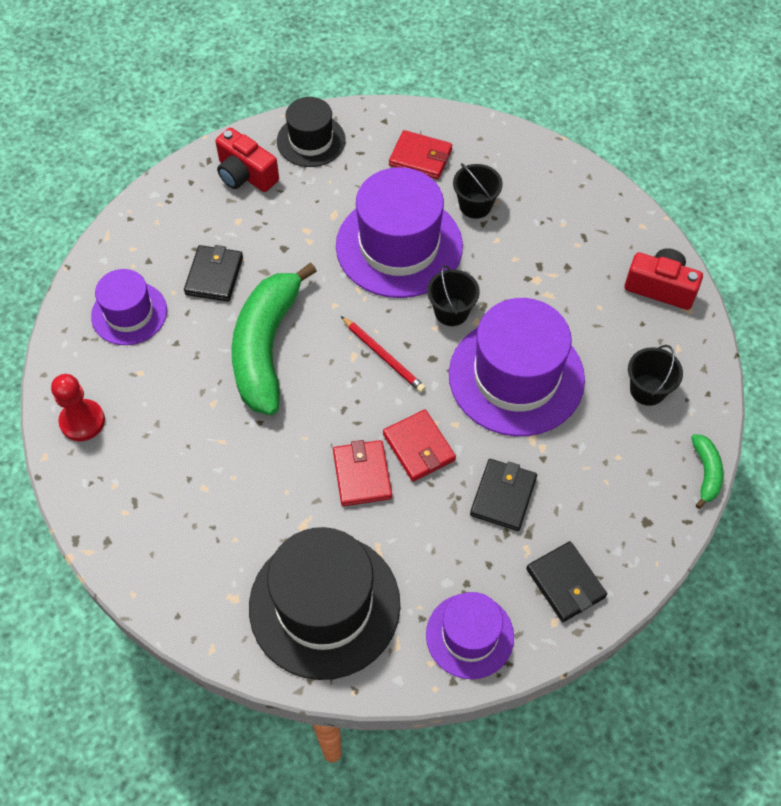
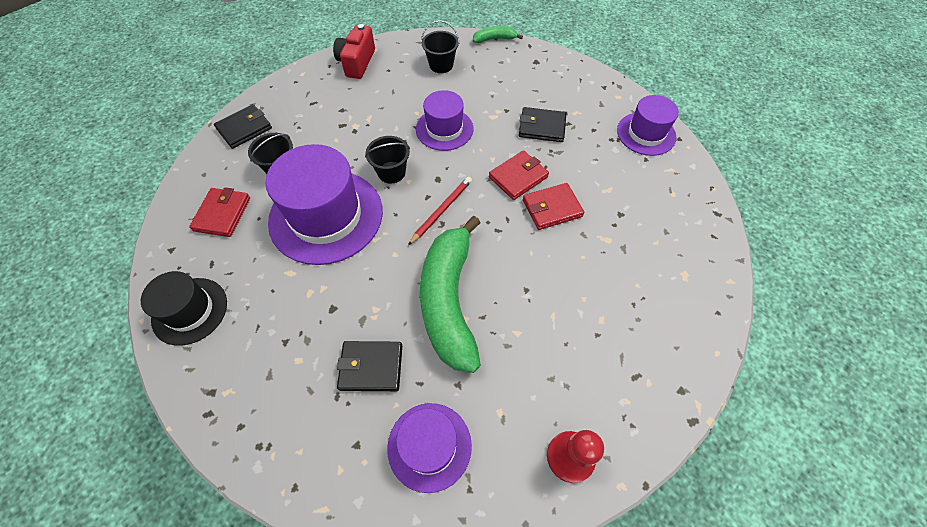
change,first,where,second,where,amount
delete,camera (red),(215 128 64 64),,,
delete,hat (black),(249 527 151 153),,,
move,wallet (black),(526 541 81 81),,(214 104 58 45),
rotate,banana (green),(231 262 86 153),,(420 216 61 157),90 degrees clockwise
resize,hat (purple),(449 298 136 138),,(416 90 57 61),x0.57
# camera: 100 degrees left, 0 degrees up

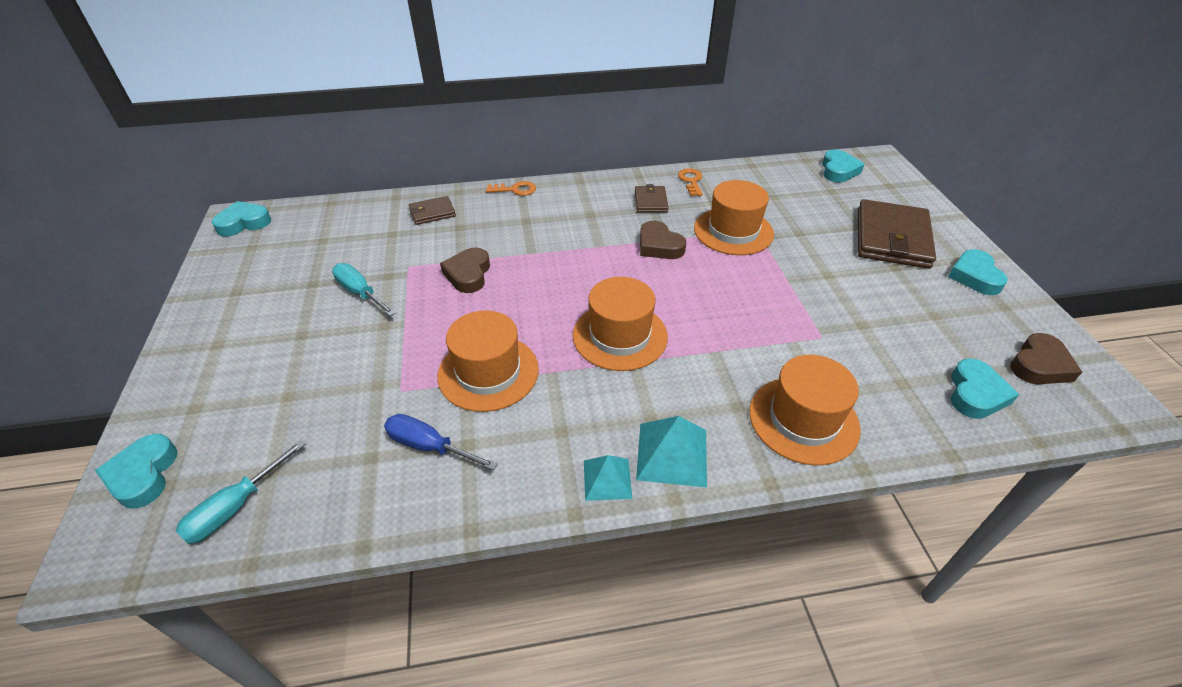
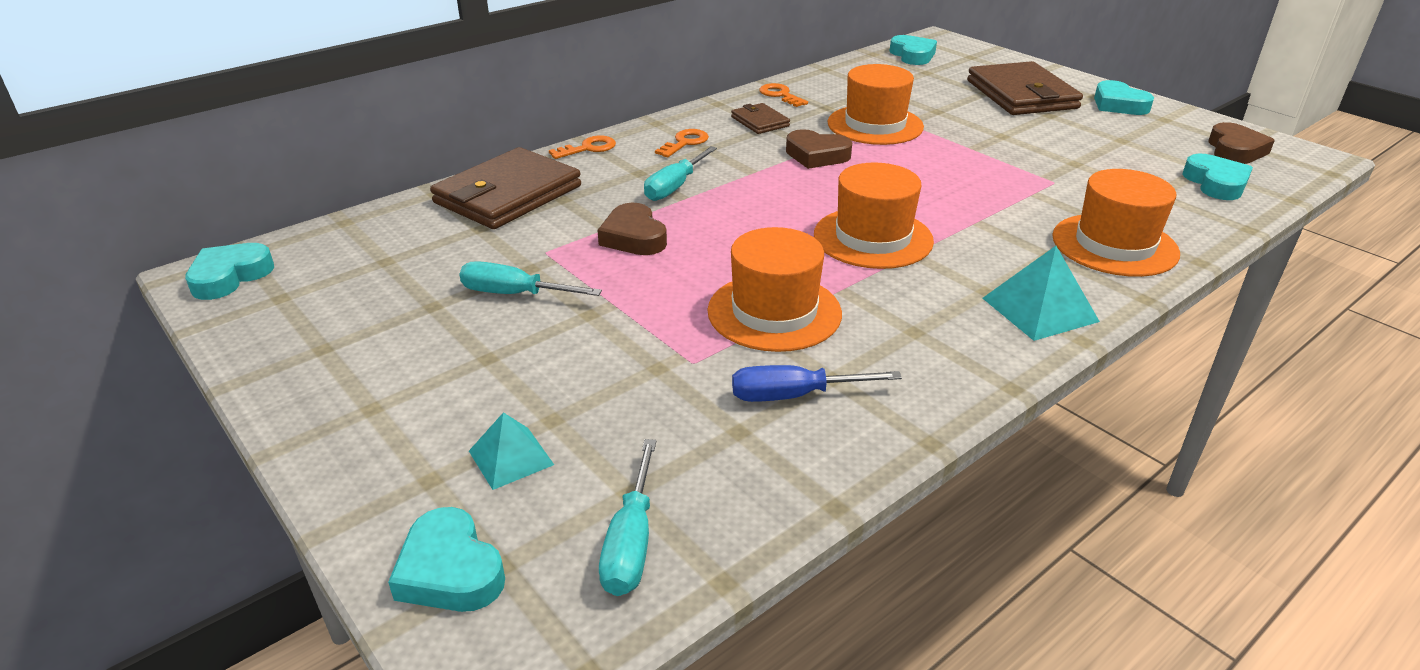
change,first,where,second,where,amount
insert,,,screwdriver (turquoise),(644 146 73 55),
insert,,,key (orange),(655 129 54 28),
move,pyramid (turquoise),(584 455 48 46),,(469 412 85 78),
resize,wallet (brown),(409 196 47 29),,(430 147 151 82),x2.04
# camera: 30 degrees left, 10 degrees down

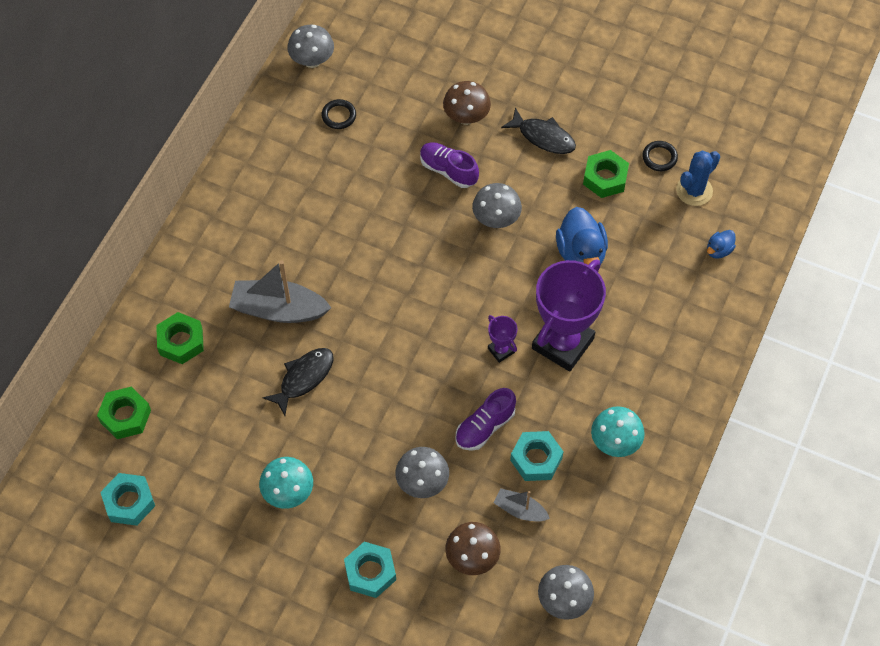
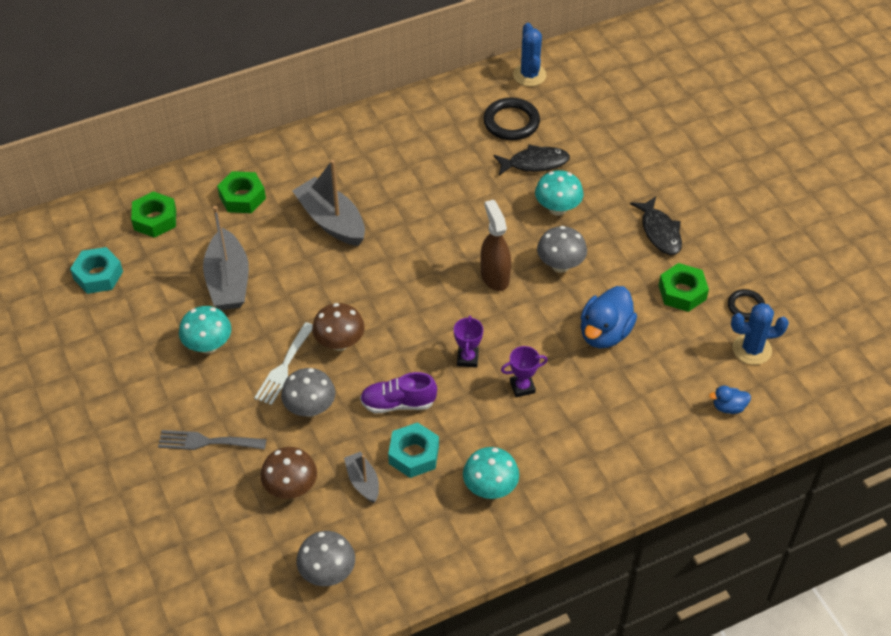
change,first,where,second,where,amount
insert,,,boat (grey),(203 206 46 104),
insert,,,fork (white),(254 322 59 83),
insert,,,spray bottle (brown),(481 200 30 91),
move,fish (black),(262 348 72 68),,(494 144 76 31),
move,mushroom (brown),(443 81 48 44),,(312 303 53 48),
replace,mushroom (grey),(287 25 47 43),cactus (blue),(513 23 34 63),
replace,nut (turquoise),(344 542 52 56),fork (grey),(158 430 108 20),
replace,shoe (purple),(420 142 59 46),mushroom (turquoise),(535 170 48 46),
resize,ring (black),(321 99 35 30),,(483 97 57 43),x1.68
resize,trophy (purple),(532 259 74 113),,(501 346 47 51),x0.43
# camera: 40 degrees right, 10 degrees down

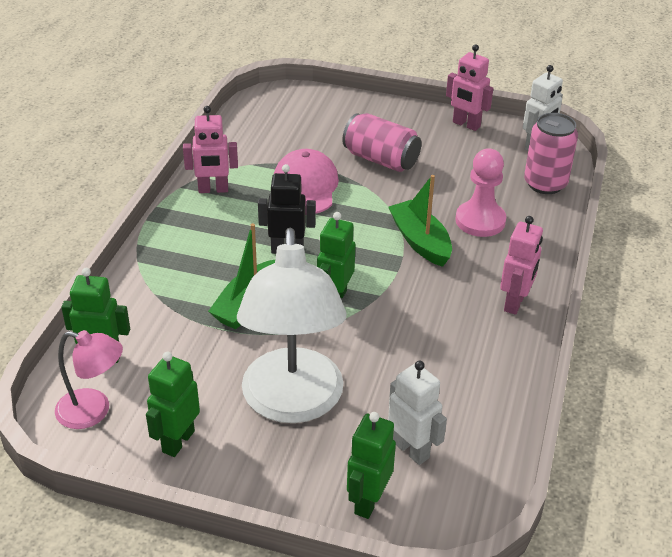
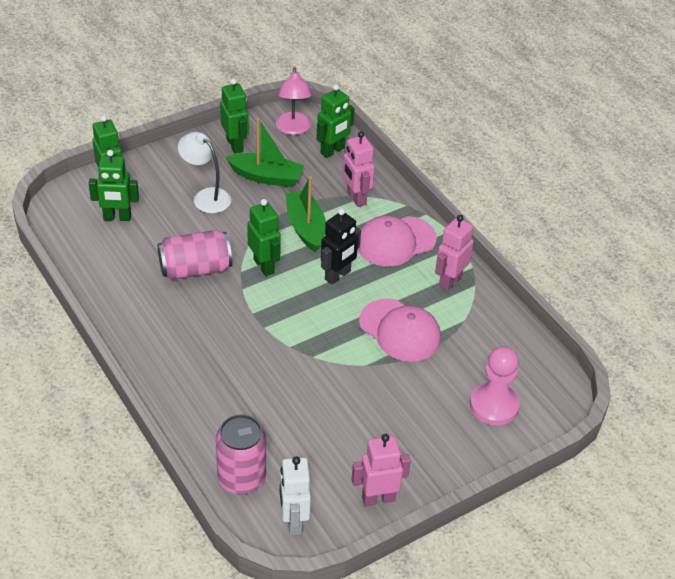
change,first,where,second,where,amount
insert,,,cap (pink),(357 215 80 51),
move,can (pink),(342 113 79 59),,(158 230 74 50),
move,boat (green),(388 175 64 92),,(226 118 78 69),
move,pawn (pink),(455 148 51 89),,(470 346 50 79),
move,robot (pink),(500 216 43 99),,(343 131 32 76),
recolor,robot (white),(388 361 59 104),robot (green),(89 150 50 71),
rotate,lamp (pink),(55 330 68 99),,(276 67 36 68),60 degrees counterclockwise
resize,lamp (white),(237 228 110 195),,(178 132 53 81),x0.52
# camera: 130 degrees right, 5 degrees up

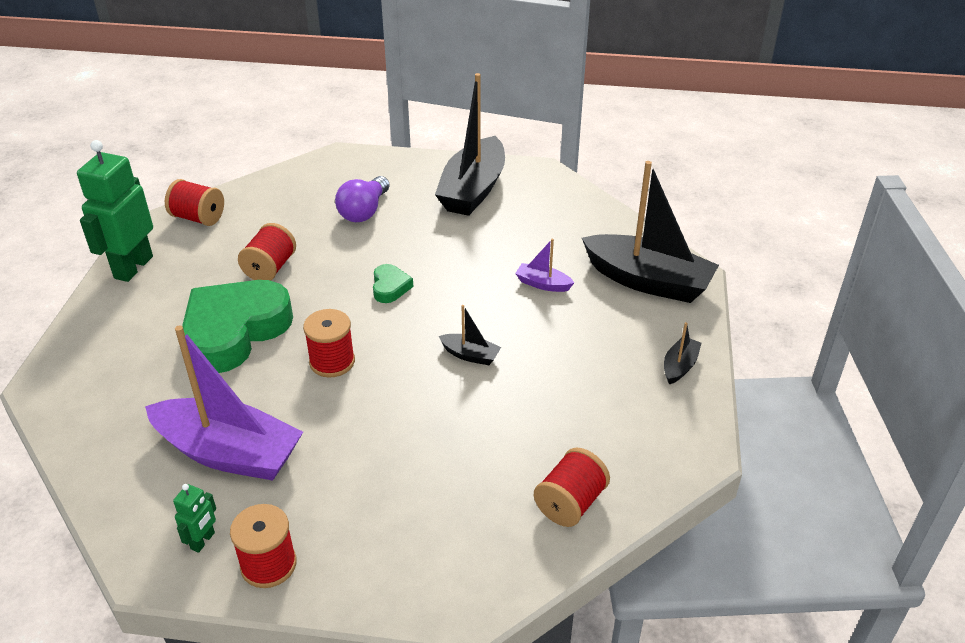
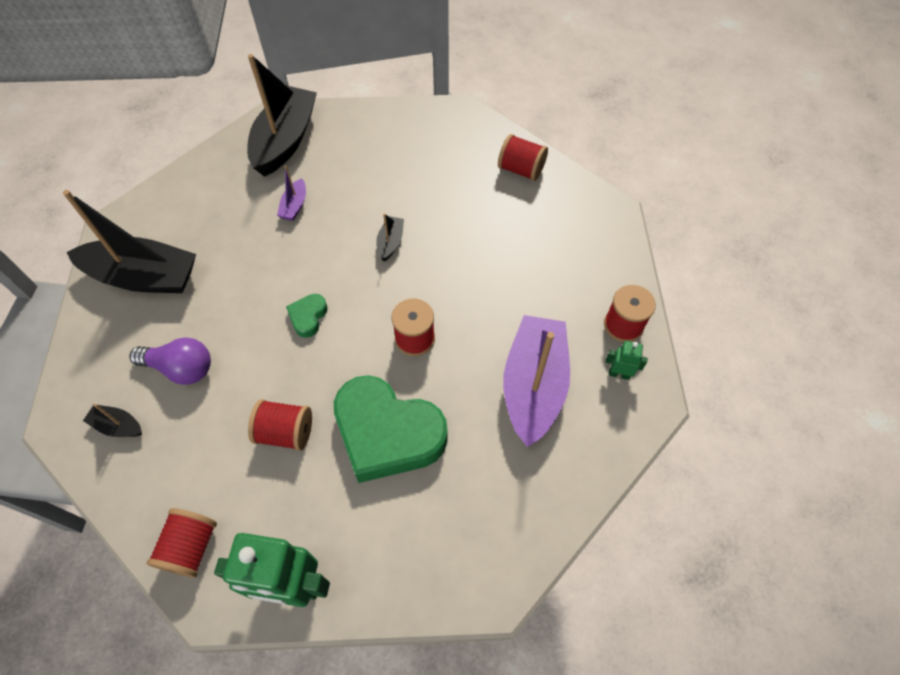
change,first,where,second,where,amount
move,boat (black),(664 322 37 62),,(83 404 59 33),
rotate,heart (green),(373 264 40 39),,(286 294 42 44),60 degrees counterclockwise
# camera: 100 degrees left, 20 degrees up

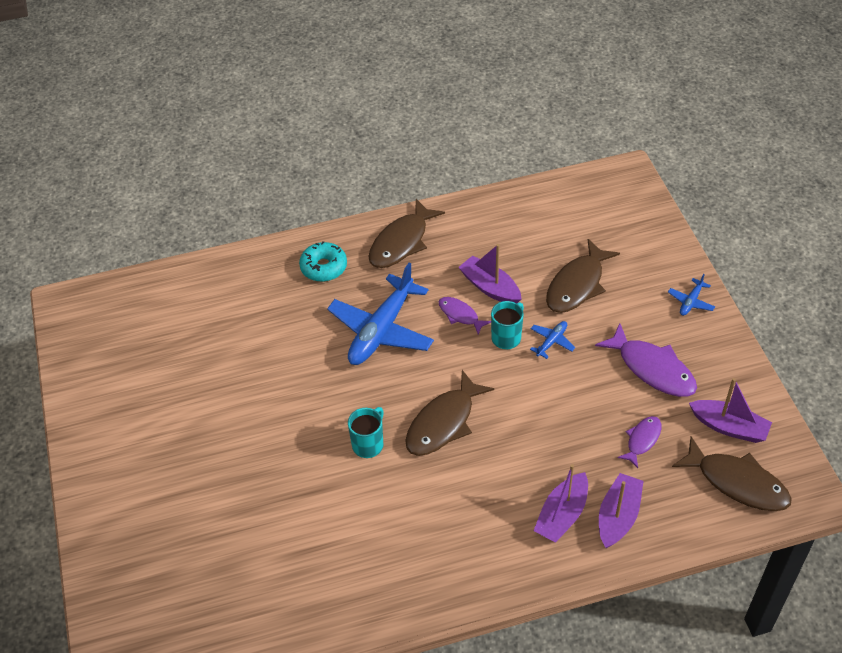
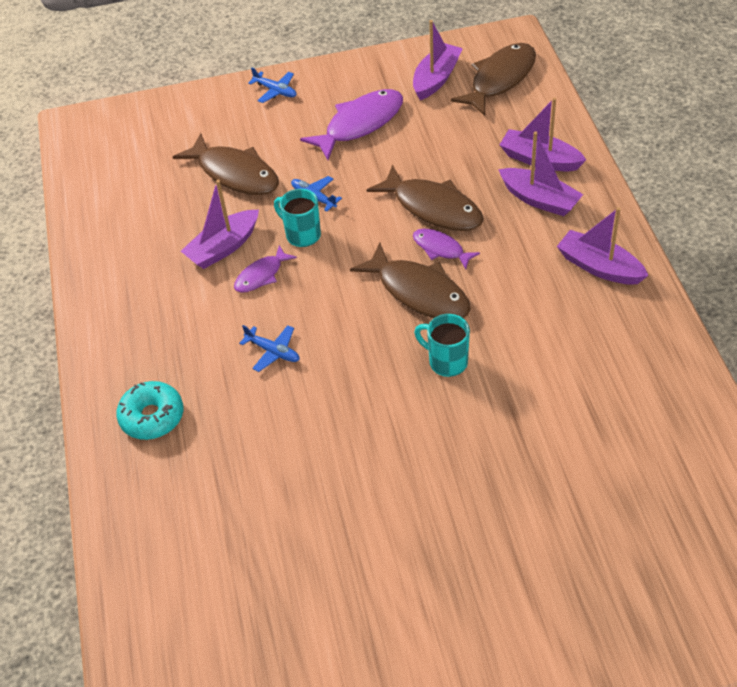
change,first,where,second,where,amount
insert,,,boat (purple),(557 207 92 78),
move,fish (brown),(368 199 77 69),,(367 165 117 66),
move,fish (purple),(617 416 44 52),,(413 229 67 40),
resize,plane (blue),(327 263 107 102),,(239 325 61 47),x0.43
# camera: 85 degrees left, 0 degrees up

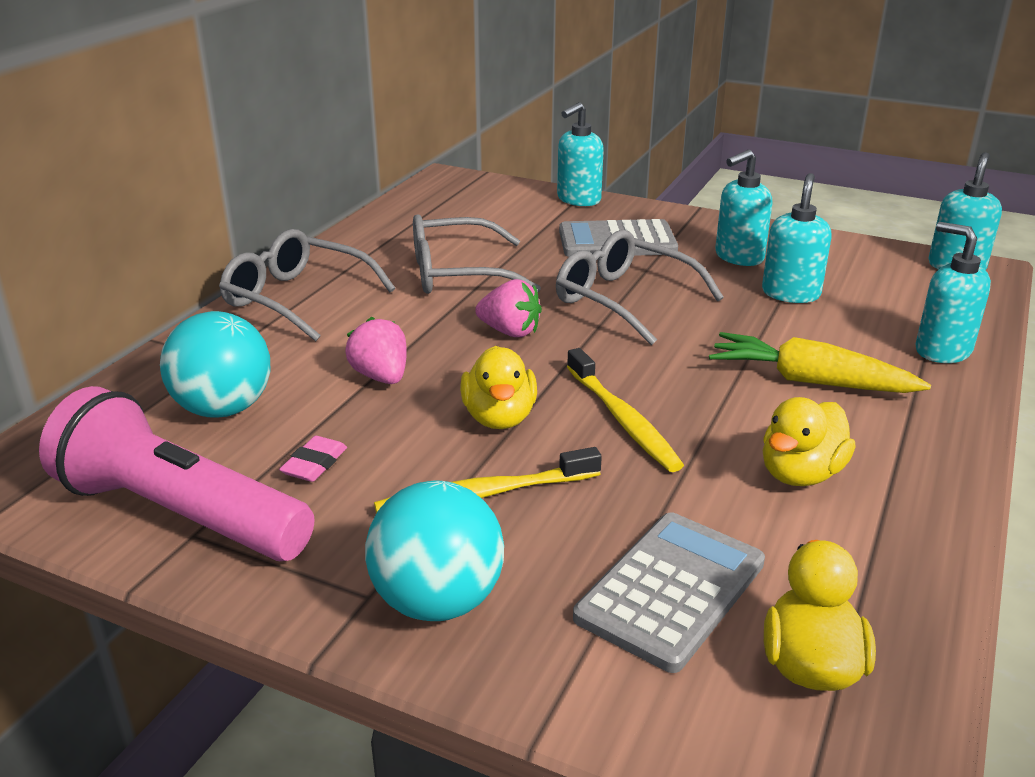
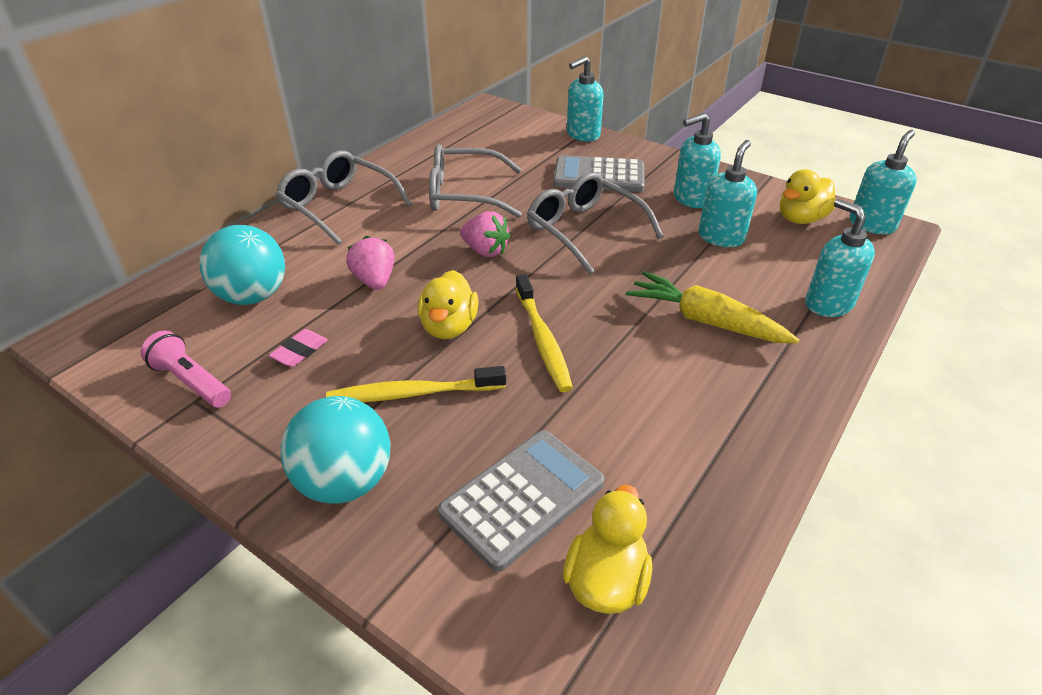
change,first,where,second,where,amount
move,duck (yellow),(763 397 93 89),,(780 169 56 55),
resize,flashlight (pink),(39 386 275 175),,(141 330 90 78),x0.51
# camera: 10 degrees right, 10 degrees up

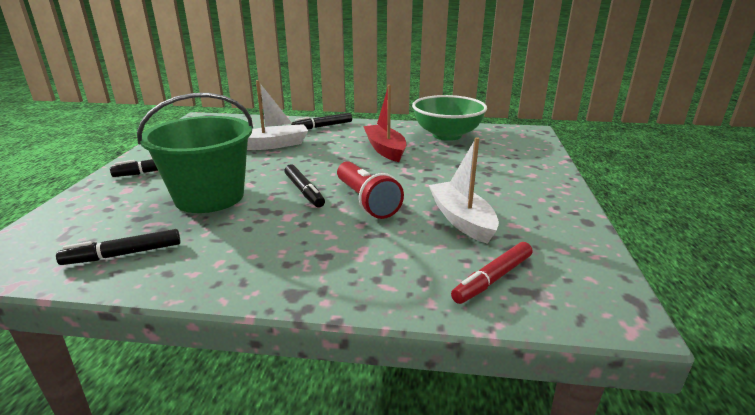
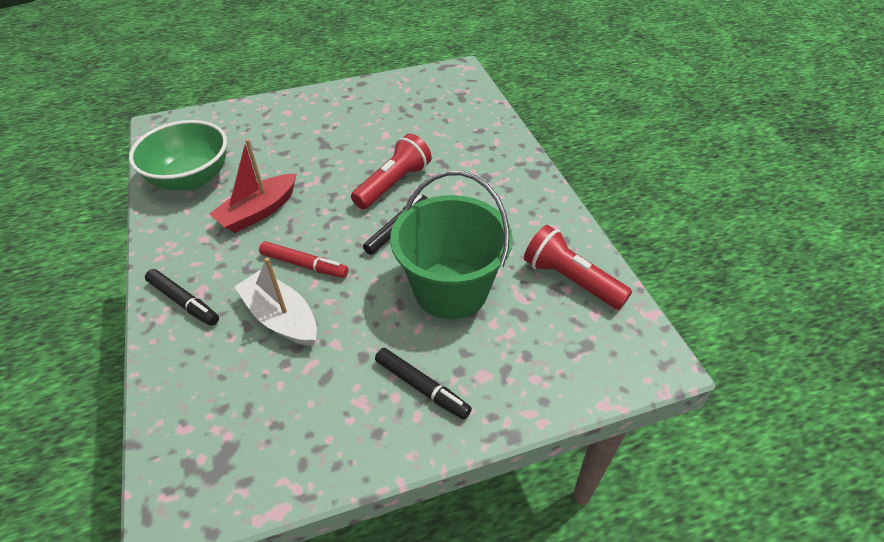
change,first,where,second,where,amount
delete,boat (white),(429 137 70 107),,,
move,marker (red),(451 242 81 62),,(259 241 90 37),
replace,marker (black),(56 229 125 36),flashlight (red),(524 225 108 85),
# camera: 115 degrees left, 20 degrees up

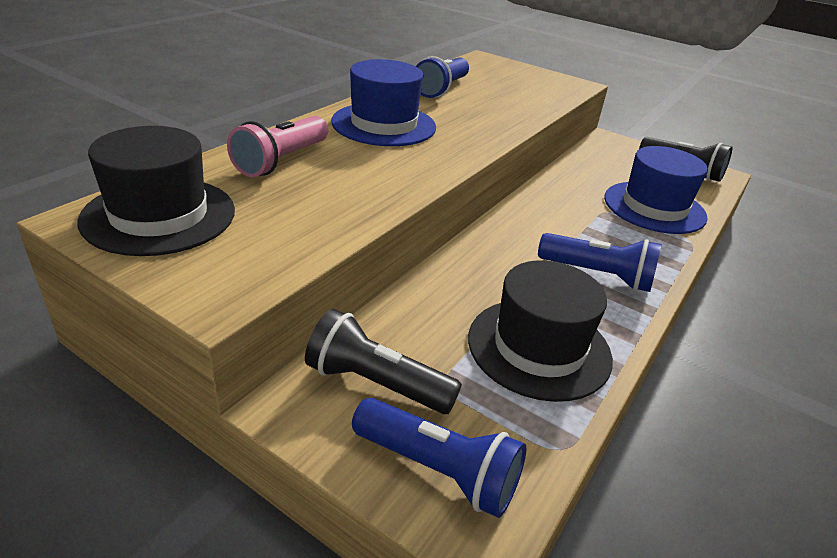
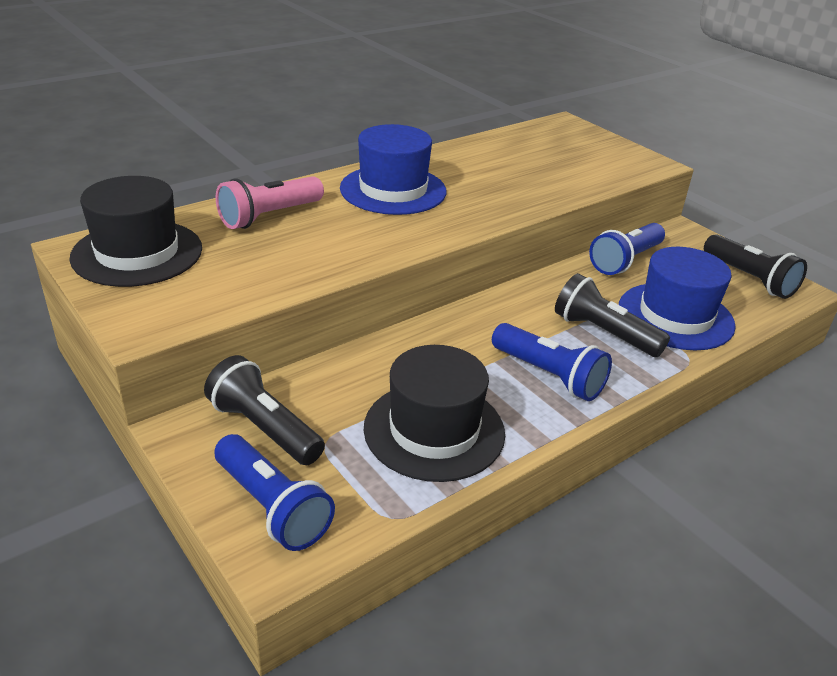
change,first,where,second,where,amount
insert,,,flashlight (black),(555 273 115 84),
move,flashlight (blue),(416 56 53 42),,(589 223 76 52),
# camera: 20 degrees right, 0 degrees up

